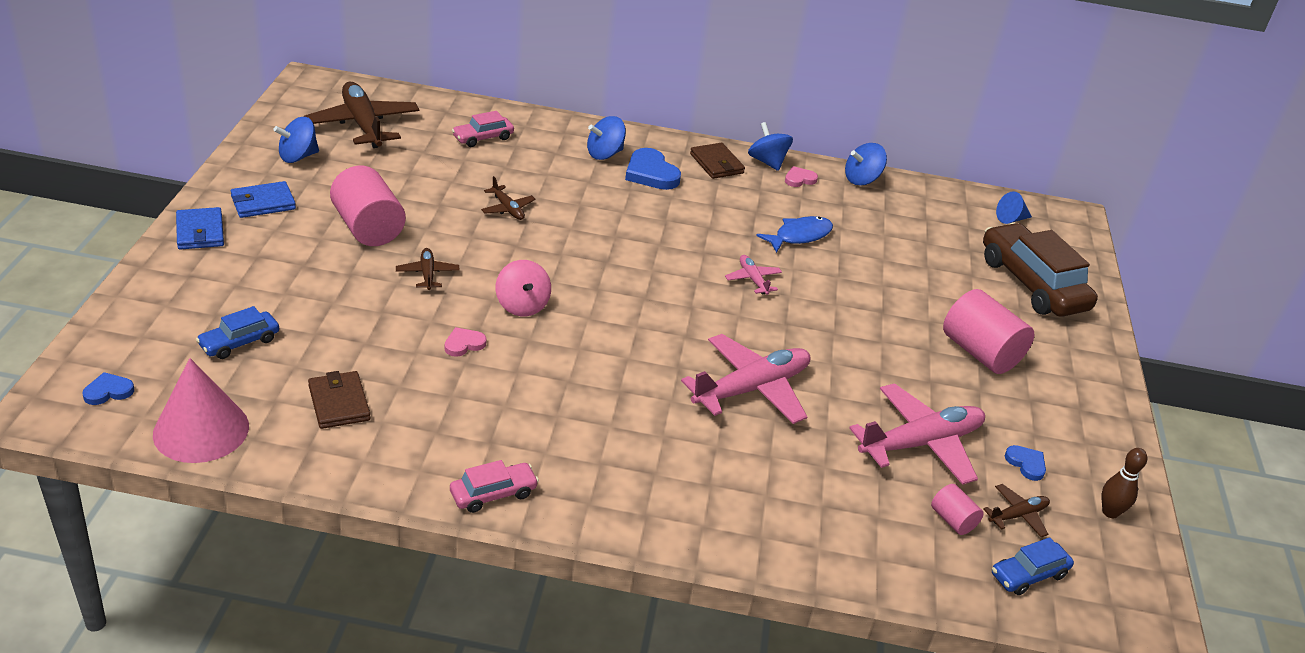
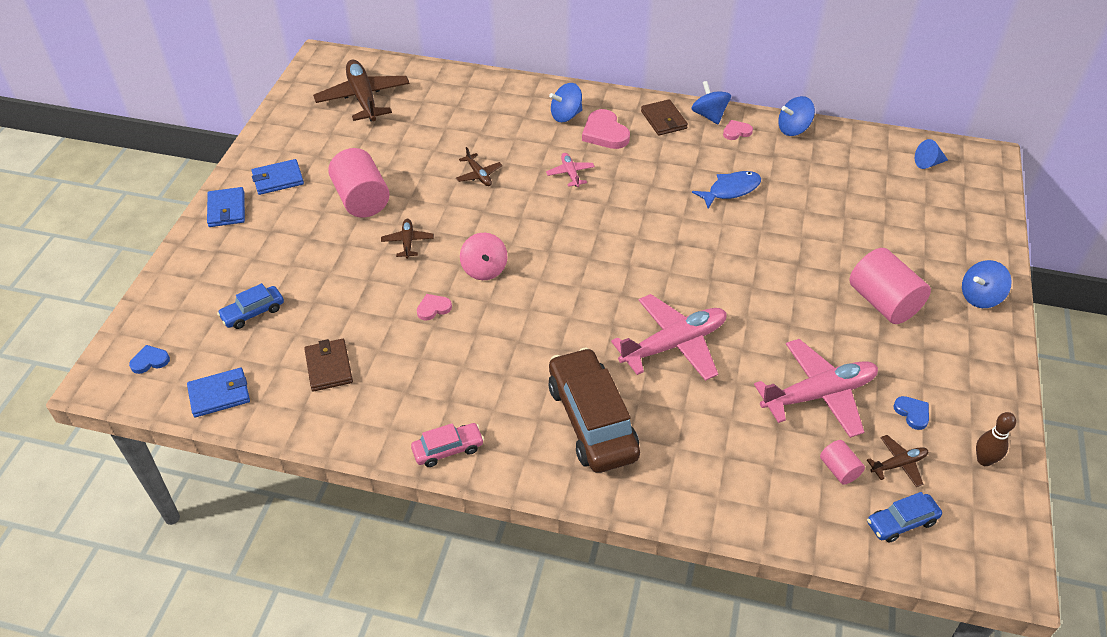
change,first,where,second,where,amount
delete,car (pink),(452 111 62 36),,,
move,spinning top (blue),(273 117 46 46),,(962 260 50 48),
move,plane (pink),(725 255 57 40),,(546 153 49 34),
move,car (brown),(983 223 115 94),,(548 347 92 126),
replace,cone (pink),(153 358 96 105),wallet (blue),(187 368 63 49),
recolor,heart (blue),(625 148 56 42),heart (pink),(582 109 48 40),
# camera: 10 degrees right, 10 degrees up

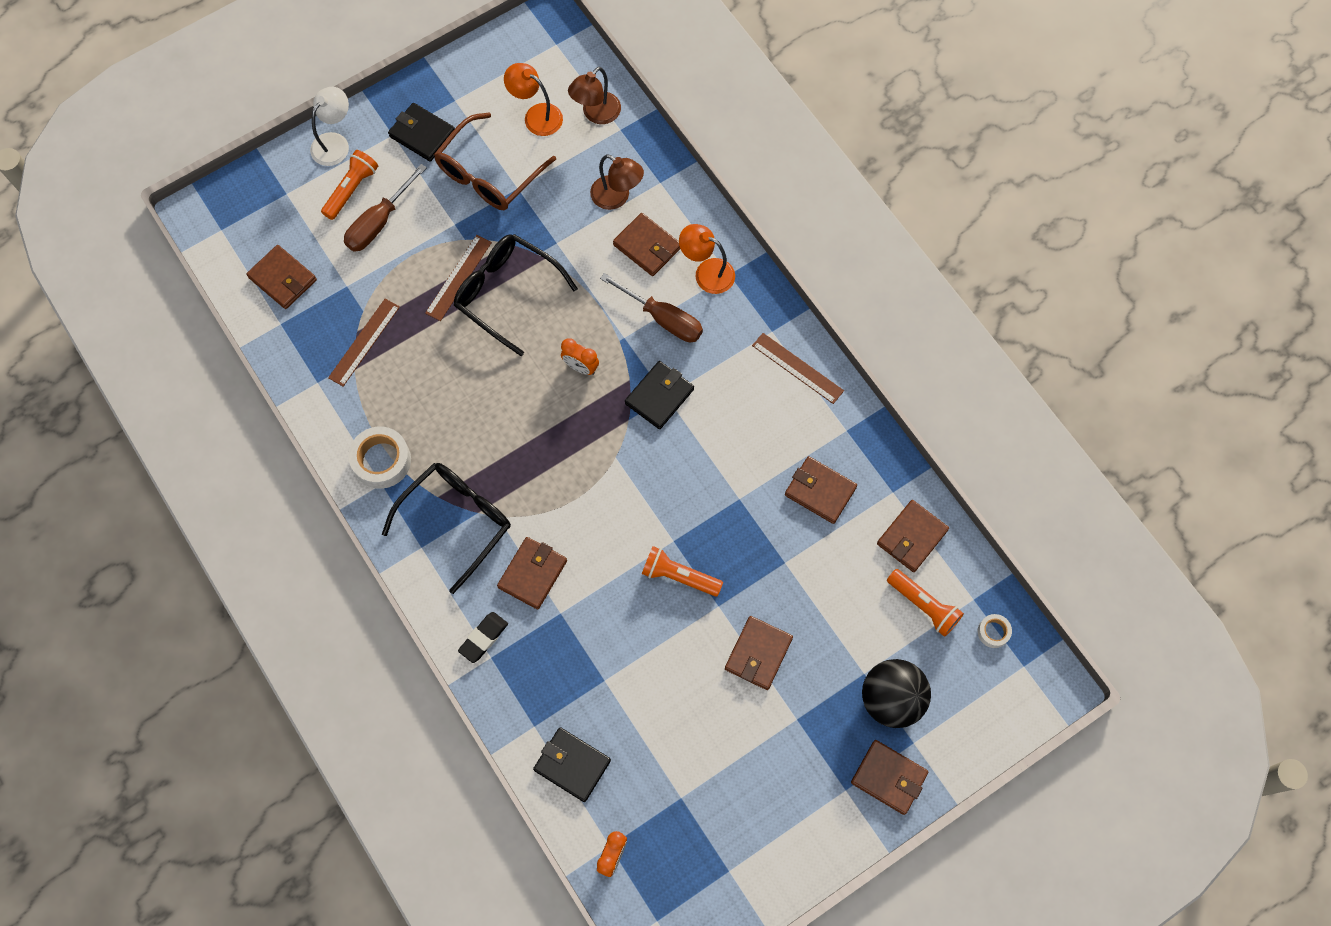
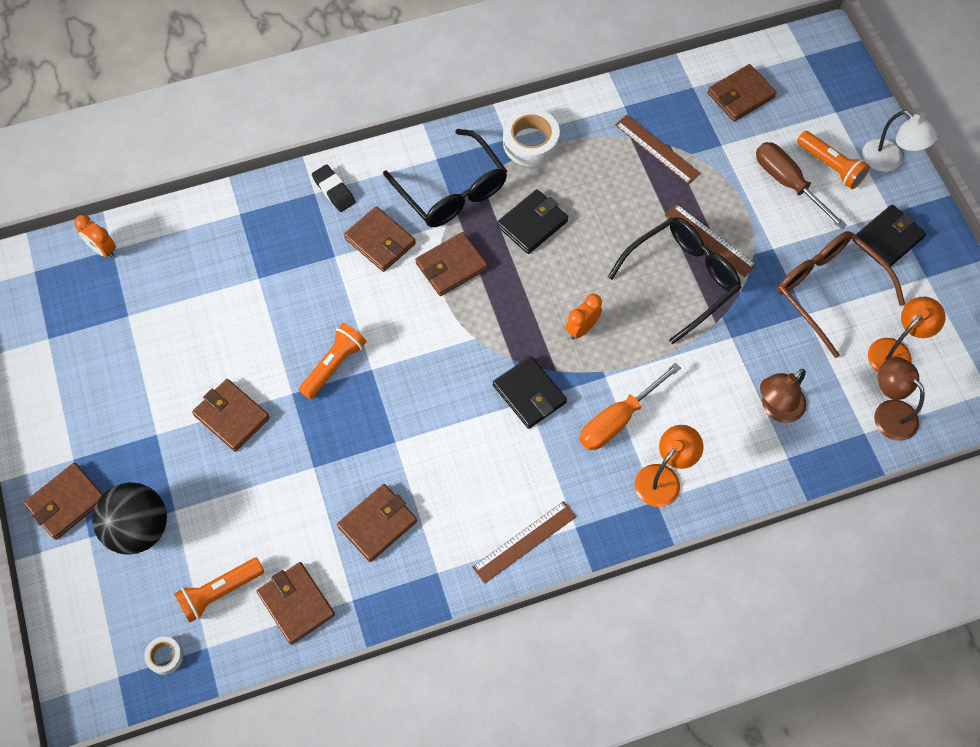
change,first,where,second,where,amount
move,wallet (black),(533 727 78 75),,(497 189 71 65),
move,wallet (brown),(613 213 67 63),,(415 232 73 64),
recolor,screwdriver (brown),(600 273 103 69),screwdriver (orange),(580 363 101 87),
# camera: 105 degrees right, 5 degrees down

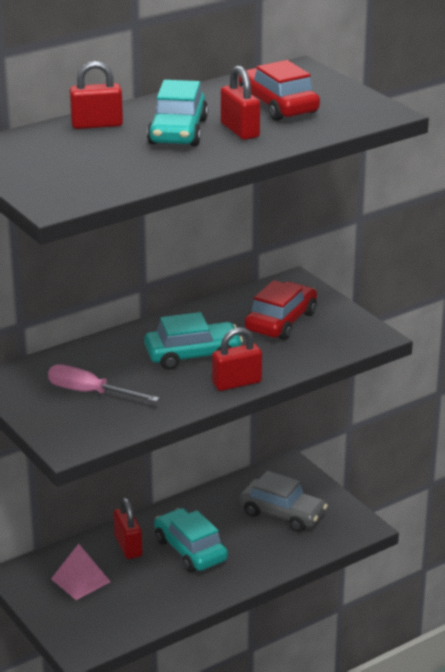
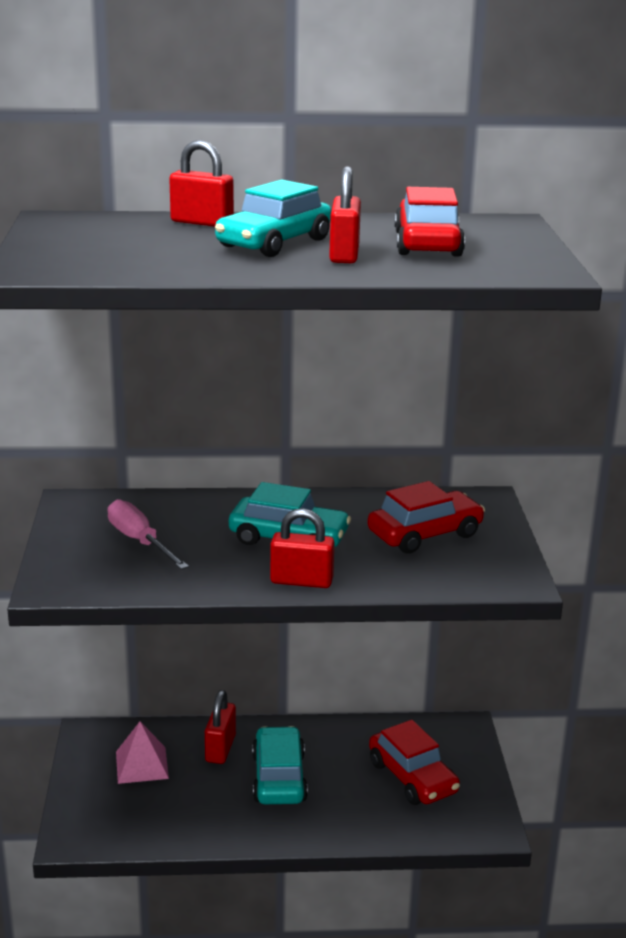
change,first,where,second,where,amount
recolor,car (grey),(239 471 89 61),car (red),(369 720 91 85),
# camera: 30 degrees right, 5 degrees down

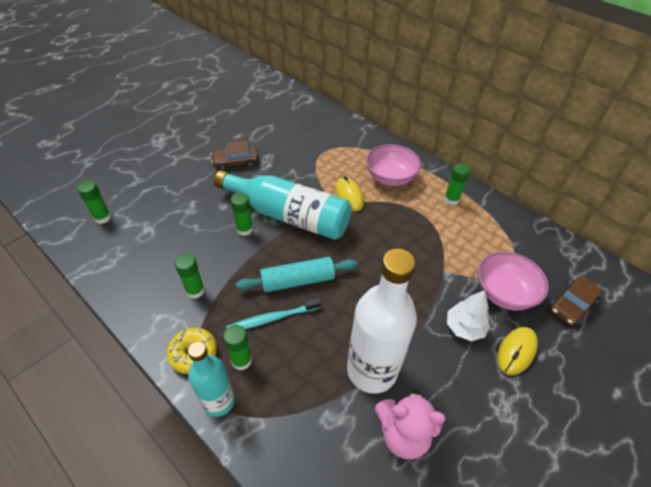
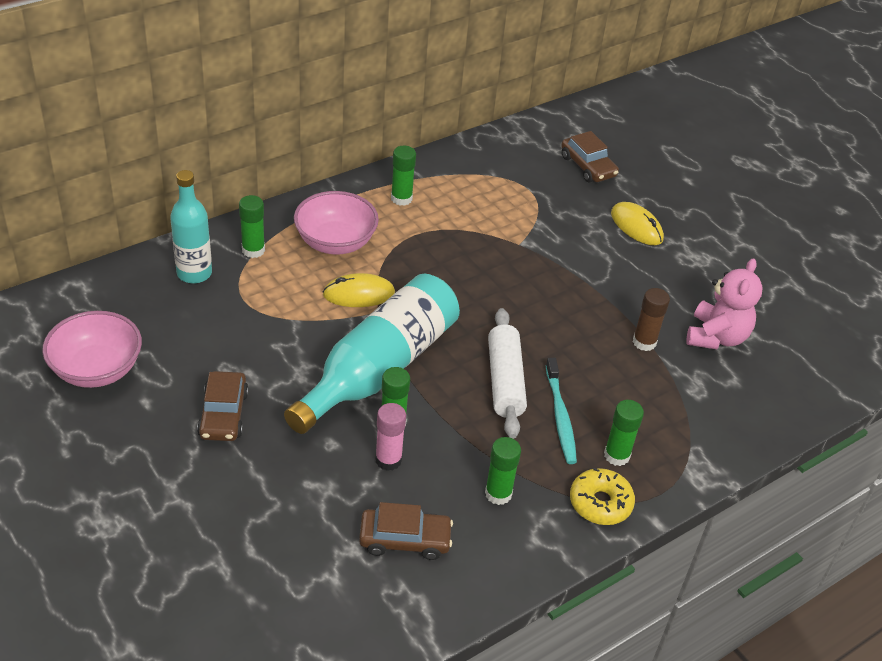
change,first,where,second,where,amount
delete,tree (white),(447 290 43 51),,,
insert,,,car (brown),(359 502 94 58),
insert,,,glue stick (pink),(375 403 31 68),
move,glue stick (green),(77 180 34 44),,(239 195 26 63),
move,bottle (turquoise),(188 341 47 76),,(170 170 42 113),
move,bowl (pink),(478 251 71 59),,(42 311 100 77),
replace,bottle (white),(347 249 70 145),glue stick (brown),(633 288 37 63),
recolor,rolling pin (turquoise),(236 257 121 35),rolling pin (white),(488 308 39 131),
# camera: 80 degrees left, 5 degrees down

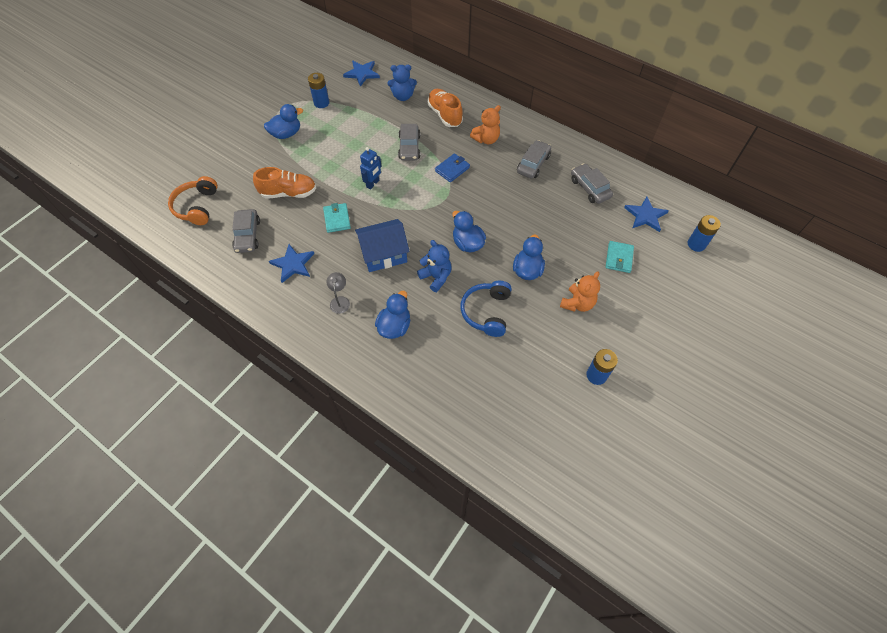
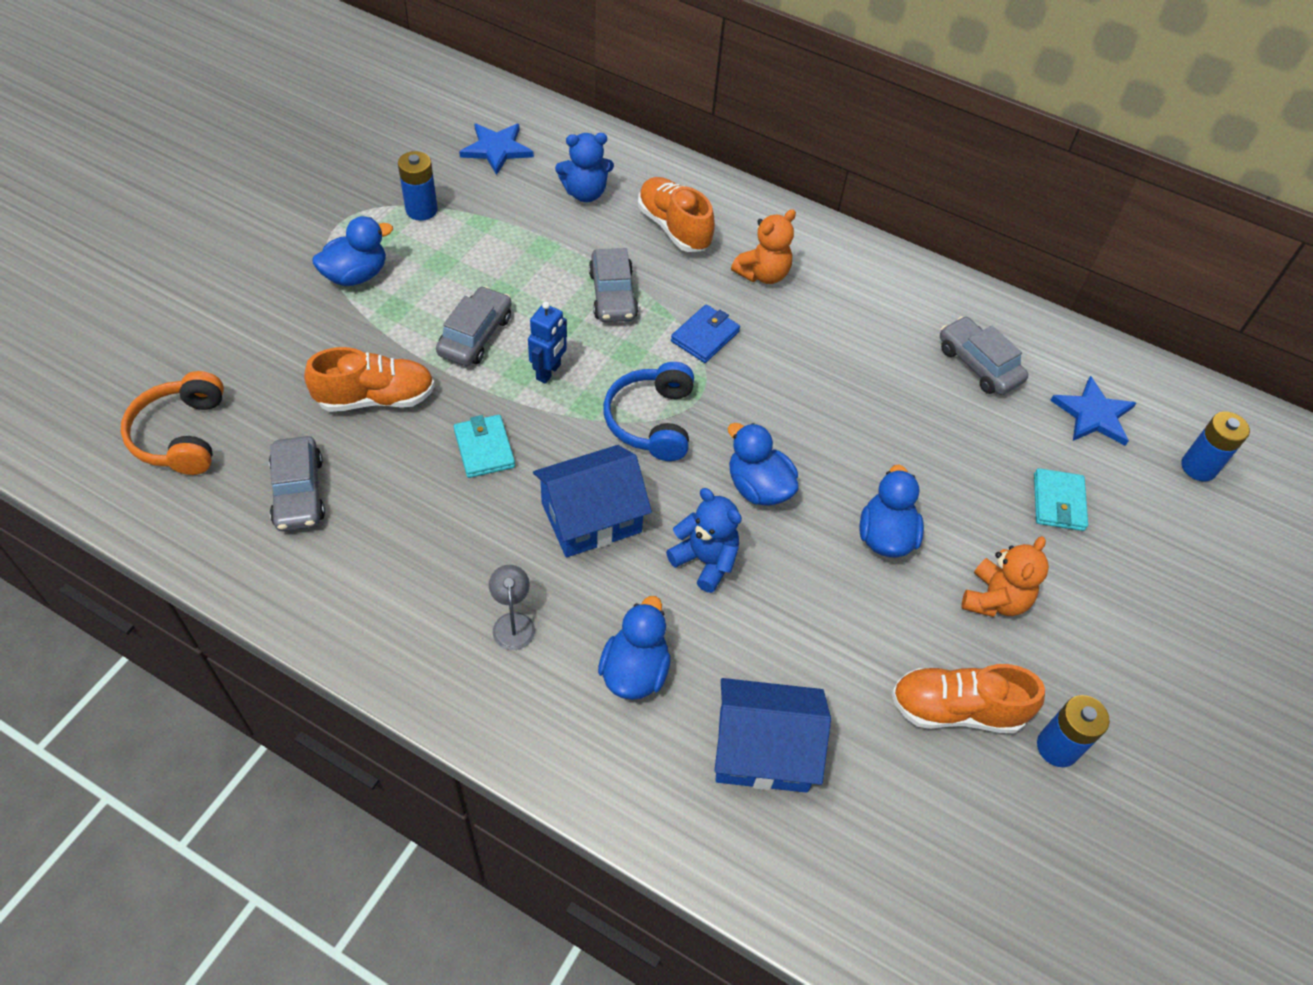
change,first,where,second,where,amount
delete,star (blue),(269 244 45 39),,,
insert,,,house (blue),(714 678 117 115),
insert,,,shoe (orange),(892 664 153 70),
move,headphones (blue),(460 281 52 56),,(603 362 91 99),
move,car (grey),(517 140 34 39),,(436 286 76 80),
# camera: 10 degrees left, 5 degrees down

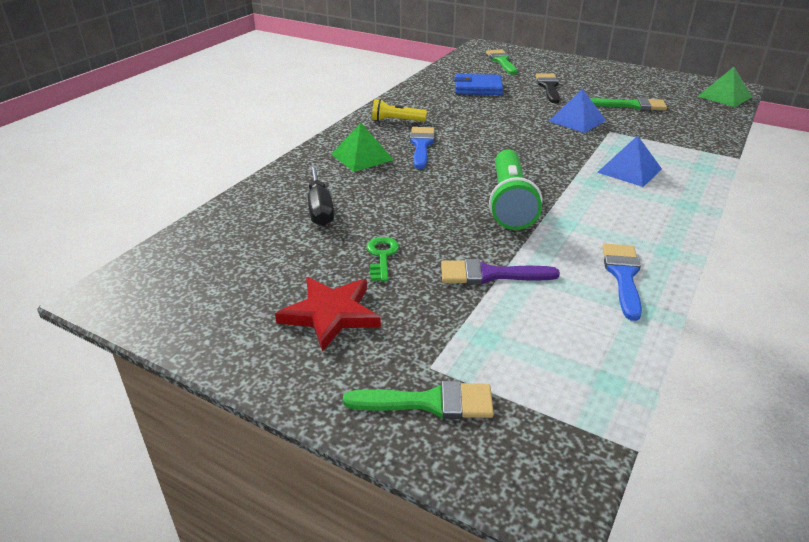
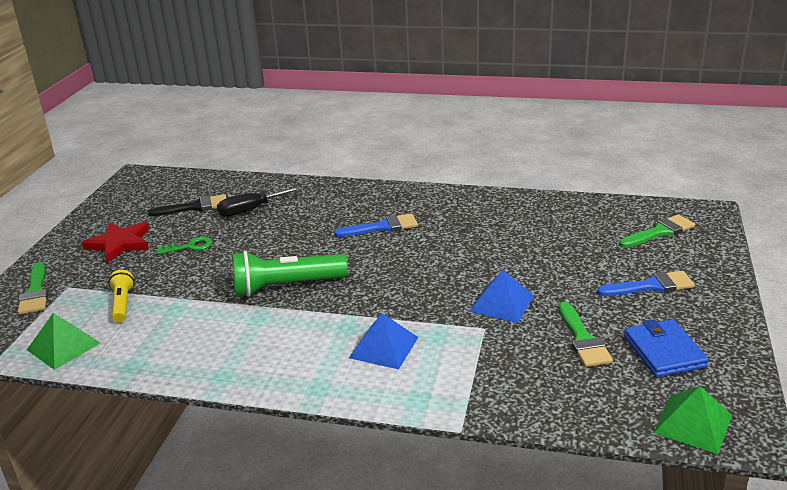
change,first,where,second,where,amount
delete,brush (purple),(441 259 119 26),,,
move,pyramid (green),(331 123 63 49),,(27 313 73 57),
move,flashlight (yellow),(372 99 55 22),,(108 270 27 52),
move,wallet (blue),(454 74 49 21),,(624 319 85 58),
move,brush (black),(536 73 24 30),,(148 194 78 22),
move,brush (blue),(602 244 40 77),,(597 271 97 25),
# camera: 75 degrees right, 5 degrees down

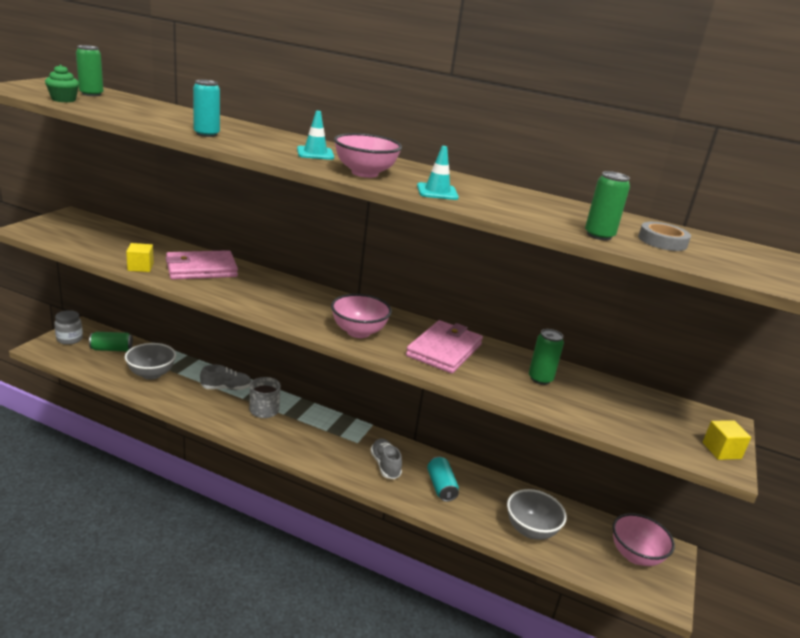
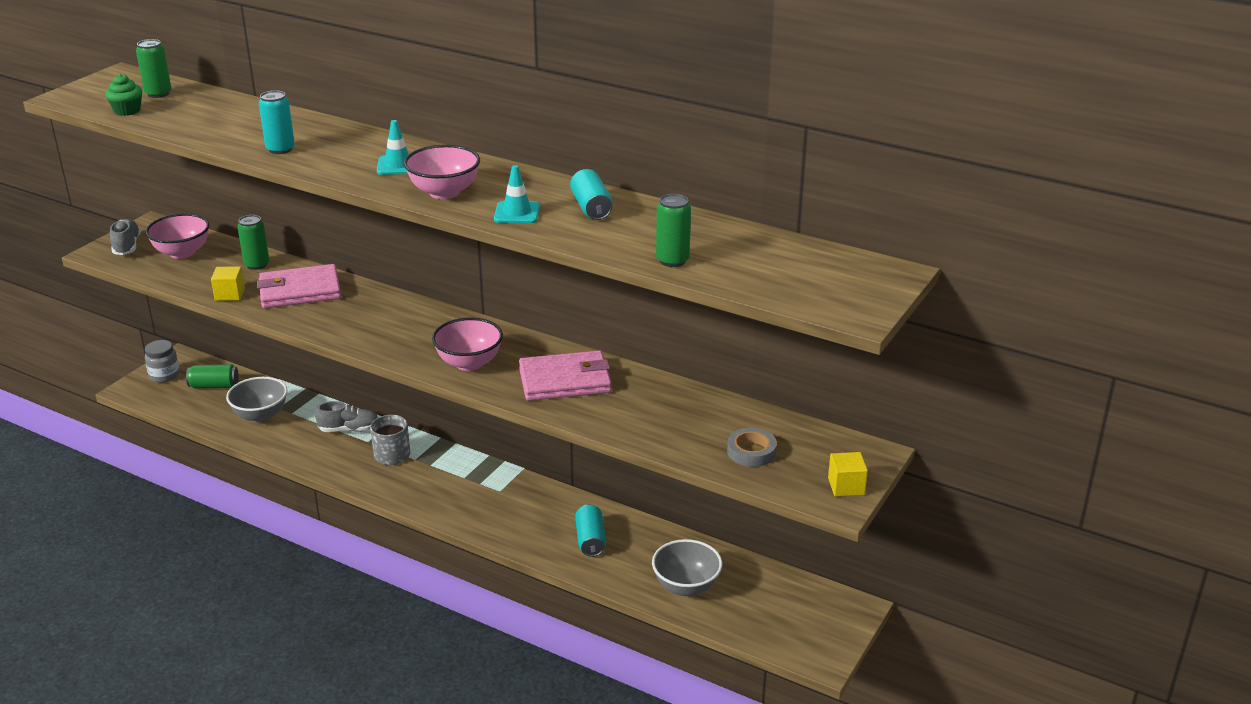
change,first,where,second,where,amount
insert,,,can (turquoise),(570 169 43 51),
move,shoe (grey),(370 439 32 40),,(110 219 31 36),
move,can (green),(529 329 35 56),,(237 215 32 55),
move,bowl (pink),(612 513 63 53),,(146 213 63 46),
move,tape (grey),(638 222 53 29),,(727 428 50 39),
rotate,wallet (pink),(406 320 77 53),,(519 351 93 50),45 degrees clockwise
# camera: 10 degrees right, 5 degrees up

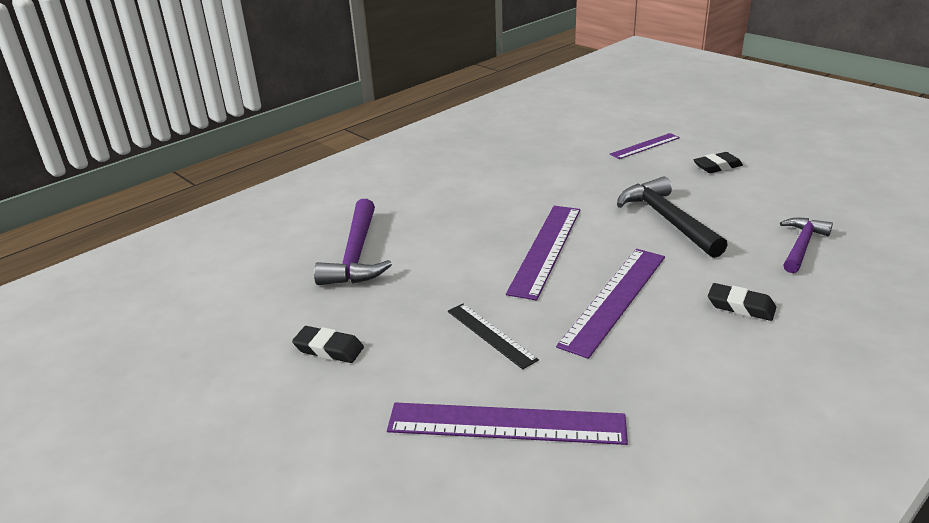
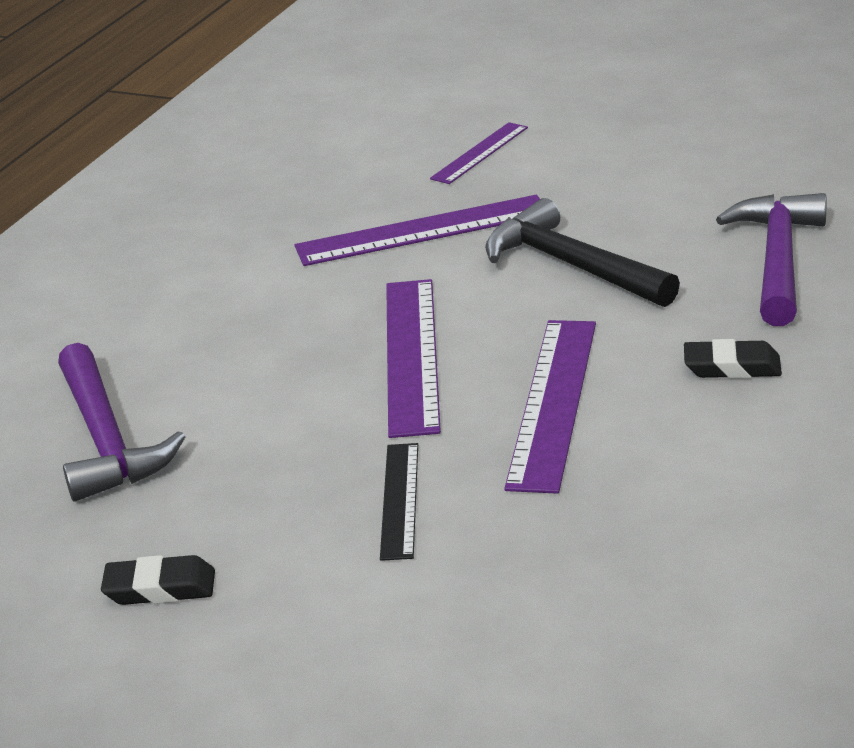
change,first,where,second,where,amount
delete,eraser (black),(694 152 49 21),,,
move,ruler (purple),(387 402 241 43),,(295 195 245 71),
rotate,ruler (black),(448 304 91 65),,(380 443 38 118),60 degrees clockwise
resize,hammer (purple),(780 218 53 55),,(716 193 110 133),x1.52
# camera: 20 degrees left, 0 degrees up

